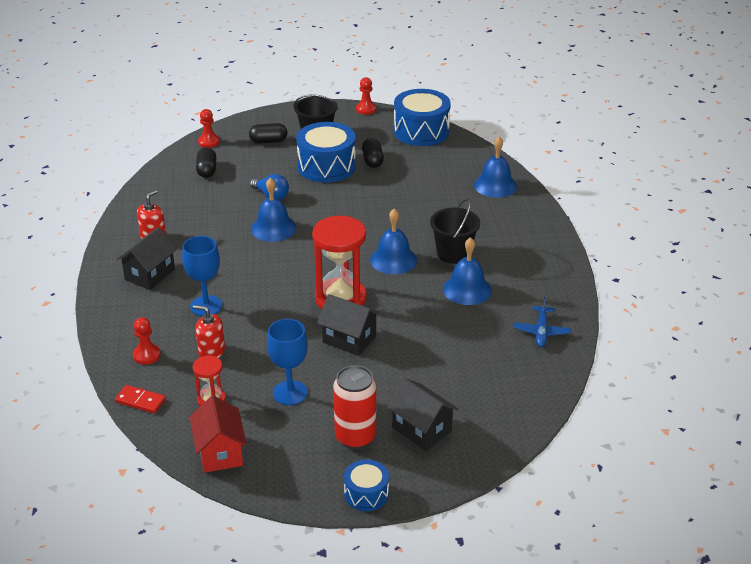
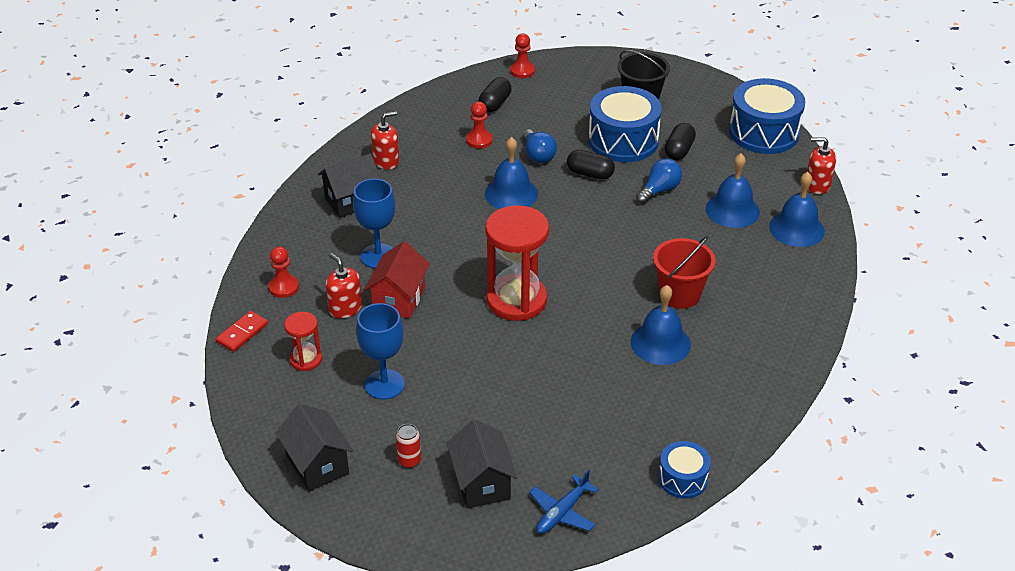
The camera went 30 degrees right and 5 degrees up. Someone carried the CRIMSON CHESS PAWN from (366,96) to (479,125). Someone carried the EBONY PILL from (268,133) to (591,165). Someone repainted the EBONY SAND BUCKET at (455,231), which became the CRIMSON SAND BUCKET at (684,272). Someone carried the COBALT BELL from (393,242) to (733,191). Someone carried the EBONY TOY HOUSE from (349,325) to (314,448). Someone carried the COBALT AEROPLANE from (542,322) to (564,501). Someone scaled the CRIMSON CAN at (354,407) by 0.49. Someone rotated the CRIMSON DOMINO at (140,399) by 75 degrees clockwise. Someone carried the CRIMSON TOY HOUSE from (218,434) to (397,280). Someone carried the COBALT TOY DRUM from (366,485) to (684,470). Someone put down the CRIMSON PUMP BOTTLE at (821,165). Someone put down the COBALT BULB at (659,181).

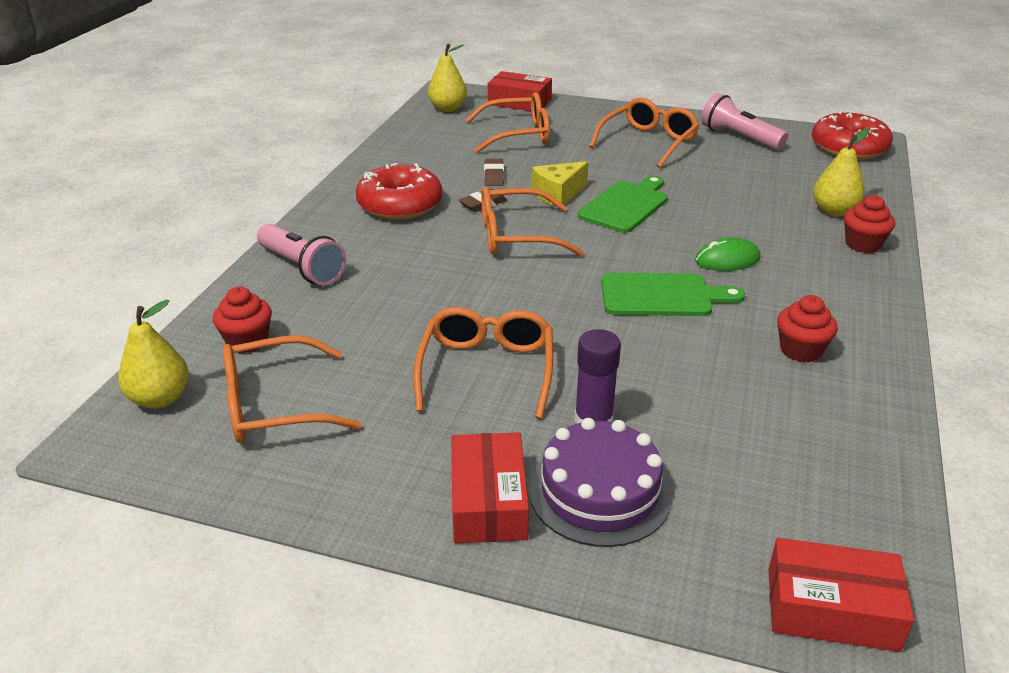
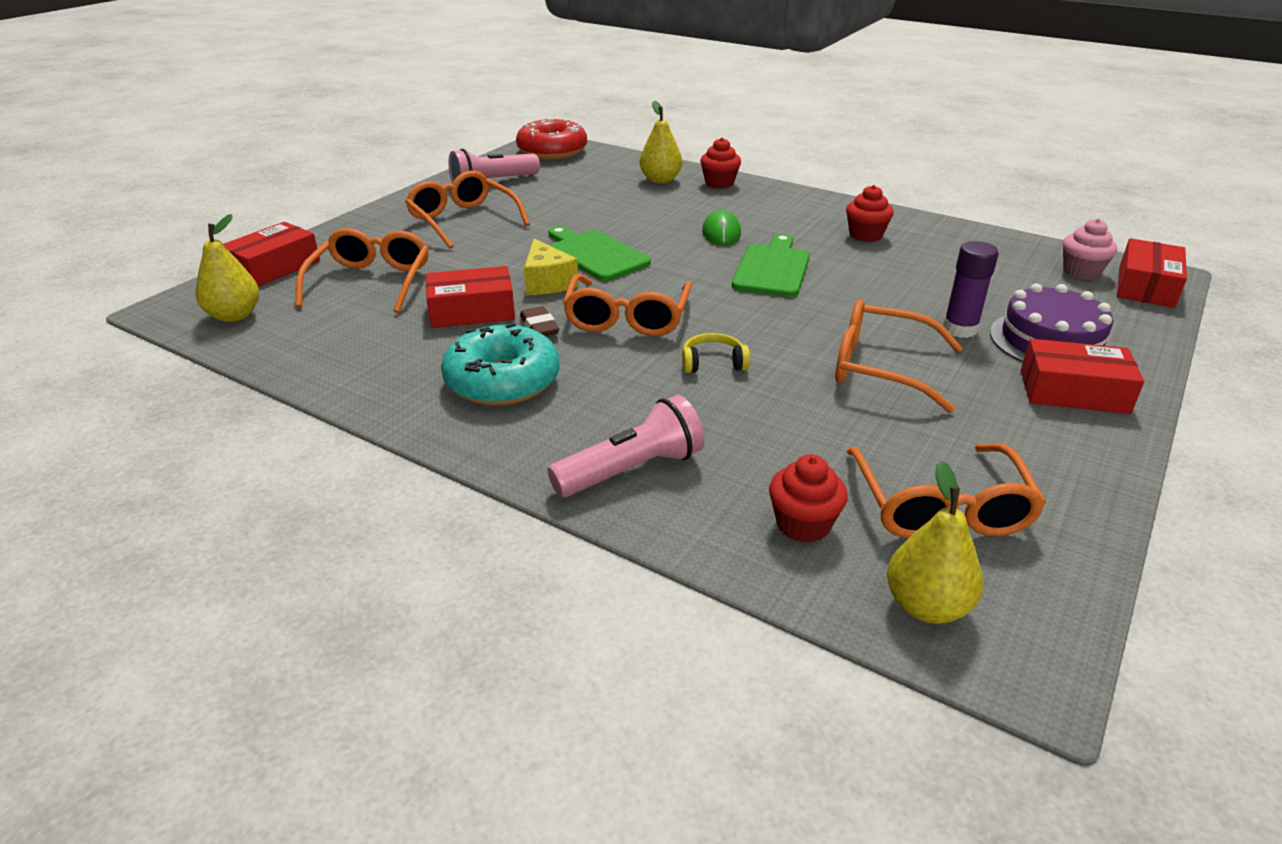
The camera went 75 degrees left and 0 degrees up. Someone swapped the DARK BROWN ERASER at (494,172) for the CRIMSON BOX at (470,297). Someone repainted the CRIMSON DONUT at (399,191), which became the AQUA DONUT at (500,364). Someone put down the PINK MUFFIN at (1090,249). Someone put down the GOLDEN HEADSET at (716,353).

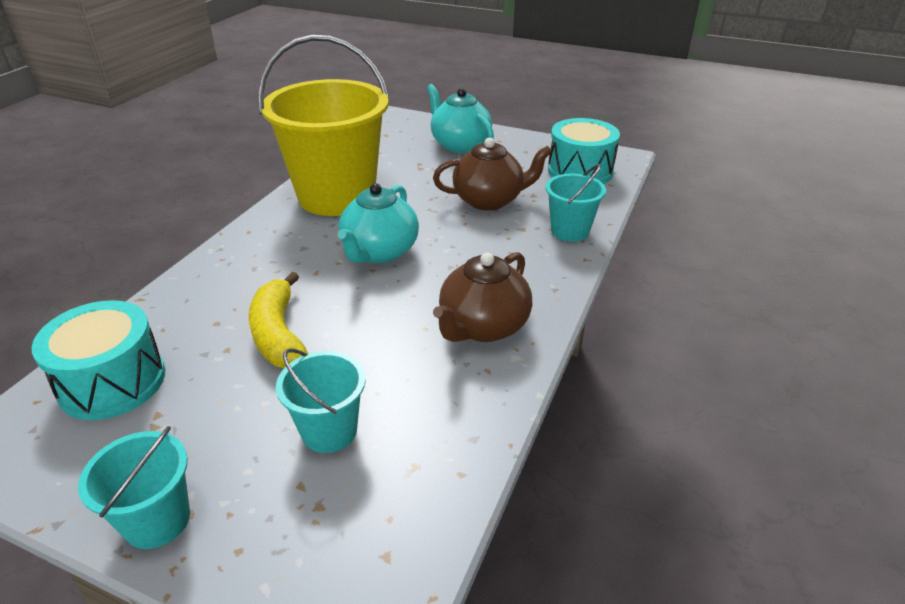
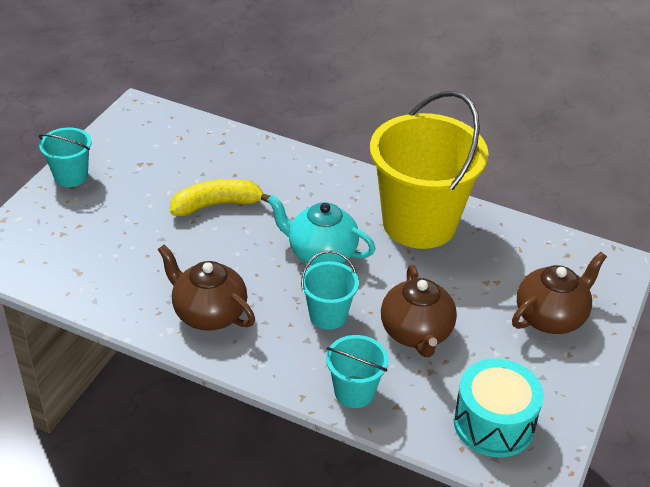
The camera went 90 degrees right and 5 degrees up. Someone repainted the AQUA CHINA TEAPOT at (460,118), which became the DARK BROWN CHINA TEAPOT at (559,293). Someone took away the AQUA TOY DRUM at (98,360). Someone carried the AQUA SAND BUCKET from (321,400) to (330,290).

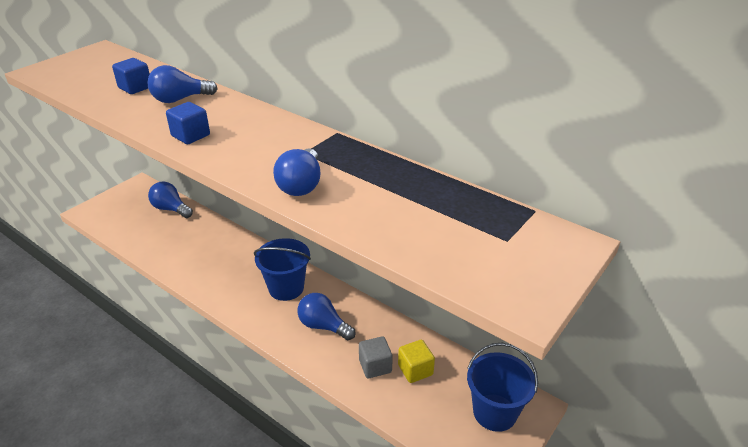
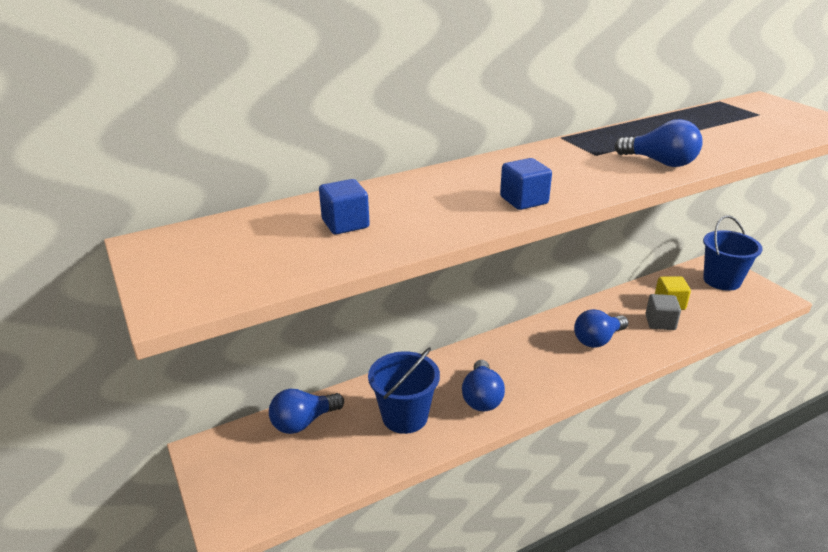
The camera went 65 degrees left and 5 degrees down. Someone carried the COBALT BULB from (183,84) to (483,385). Someone carried the COBALT SAND BUCKET from (282,269) to (404,390).

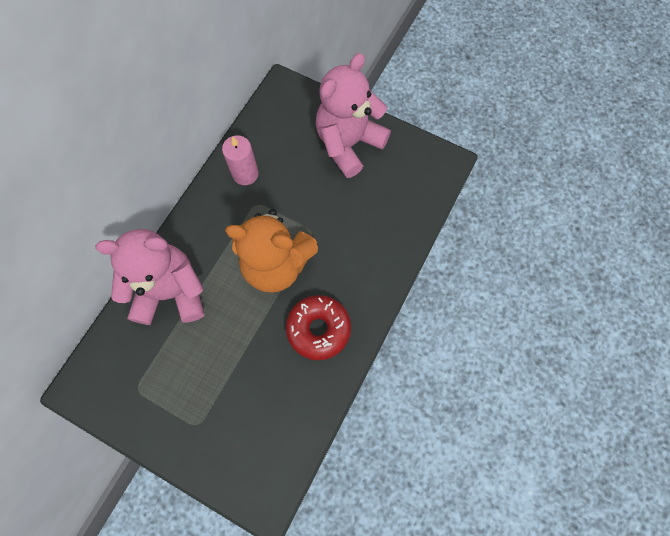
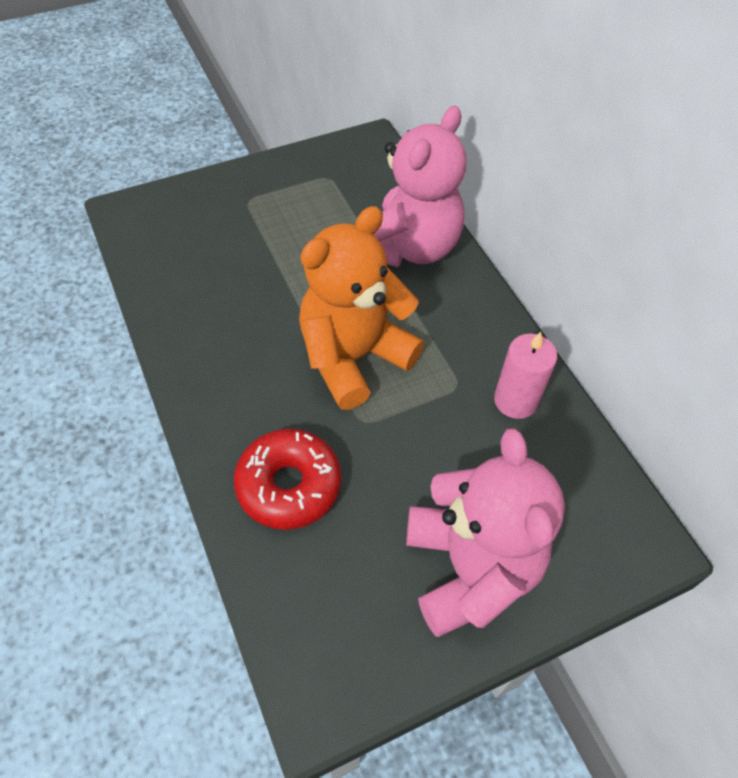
The camera went 125 degrees right and 15 degrees down. Someone carried the CRIMSON DONUT from (318,327) to (287,479).

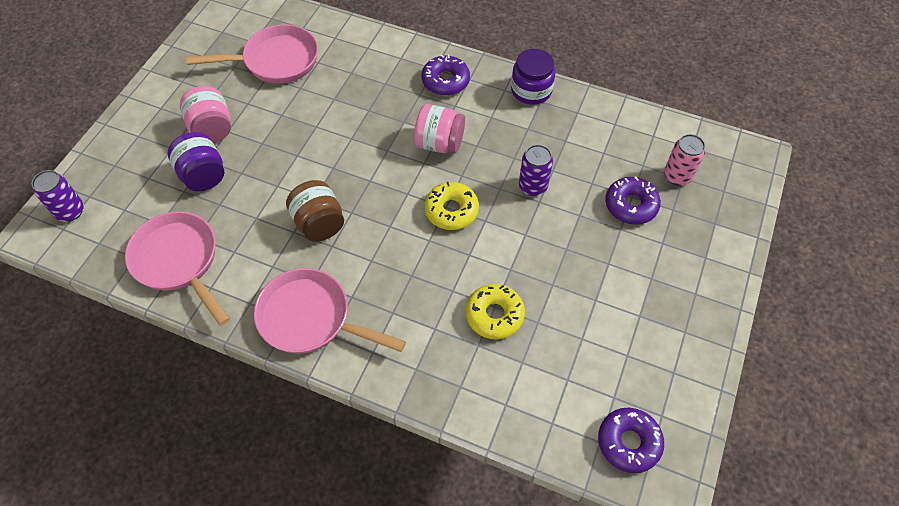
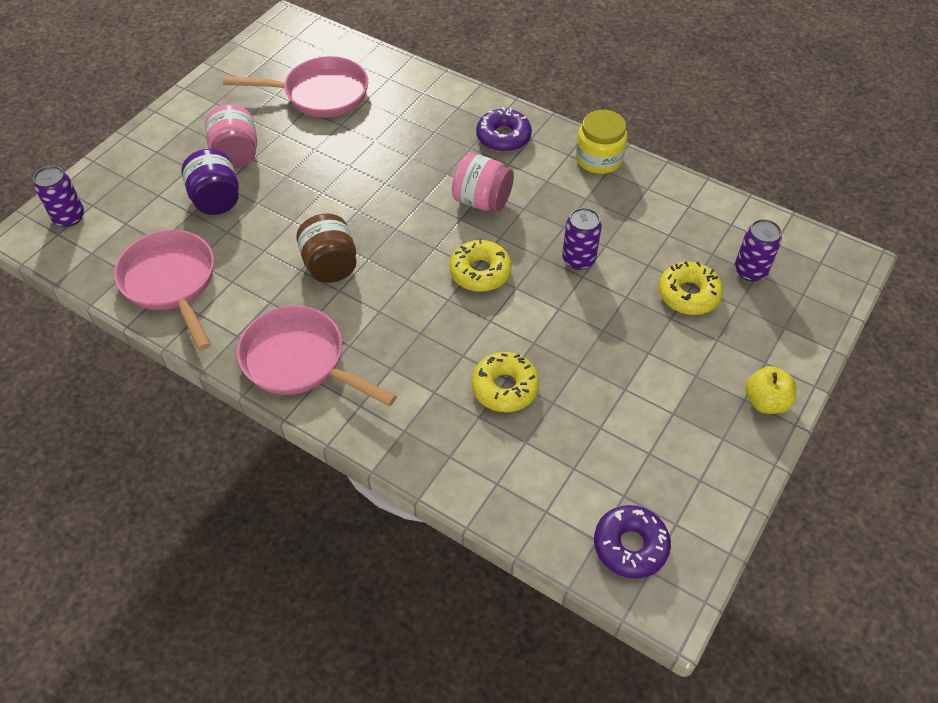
The camera went 10 degrees right and 5 degrees down. Someone repainted the ROYAL PURPLE JAR at (533,77), which became the GOLDEN JAR at (601,142). Someone repainted the PINK CAN at (684,160), which became the ROYAL PURPLE CAN at (758,250). Someone repainted the ROYAL PURPLE DONUT at (633,201), which became the GOLDEN DONUT at (691,288). Someone put down the GOLDEN APPLE FRUIT at (770,390).

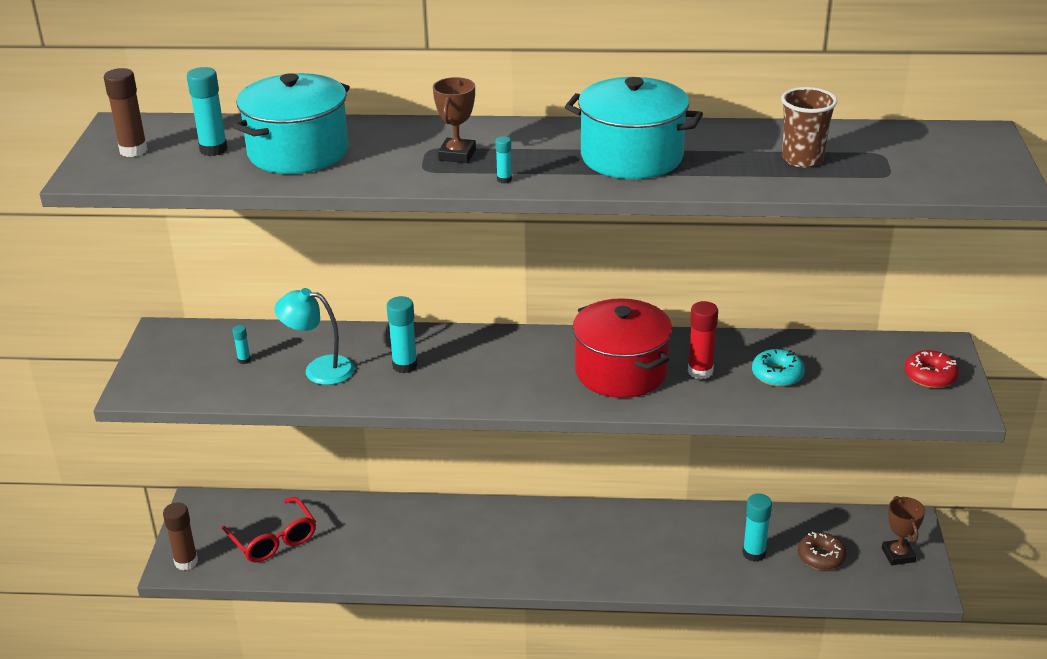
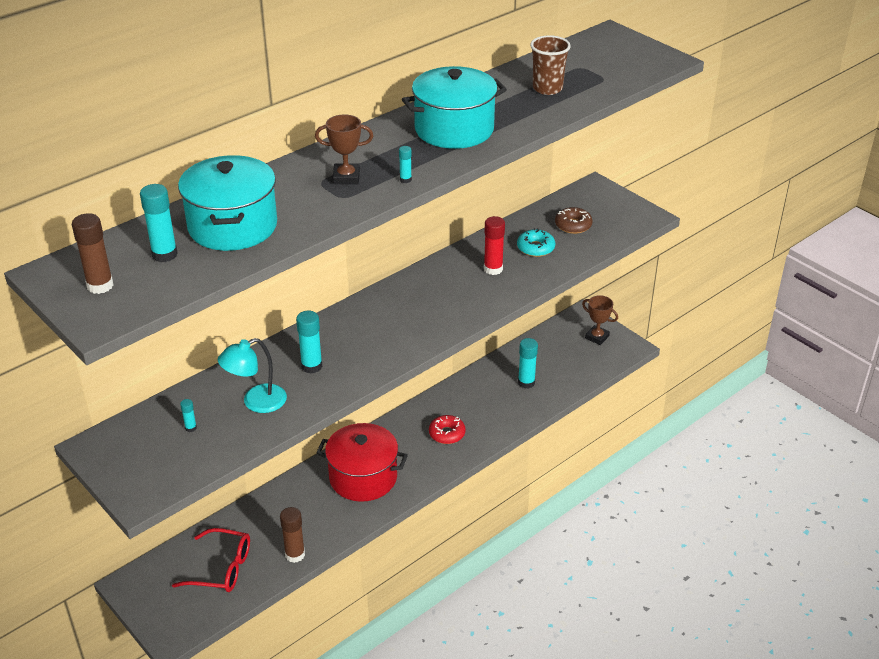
The camera went 45 degrees left and 5 degrees up. Someone rotated the DARK BROWN TROPHY at (454,120) by 60 degrees counterclockwise. Someone carried the CRIMSON POT from (622,348) to (362,462). Someone carried the CRIMSON DONUT from (931,369) to (447,429). Someone carried the DARK BROWN GLUE STICK from (180,536) to (292,535). Someone carried the DARK BROWN DONUT from (822,551) to (573,220).

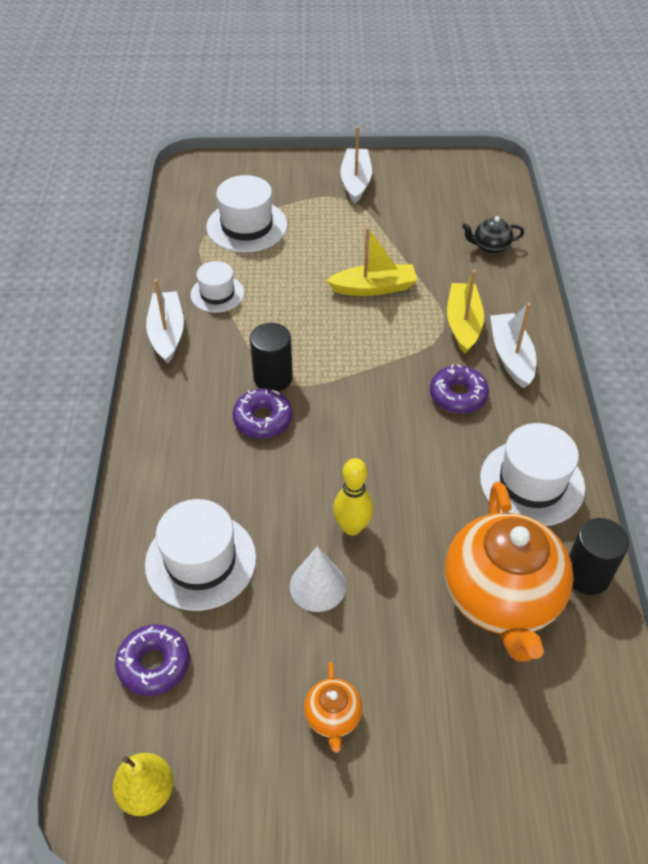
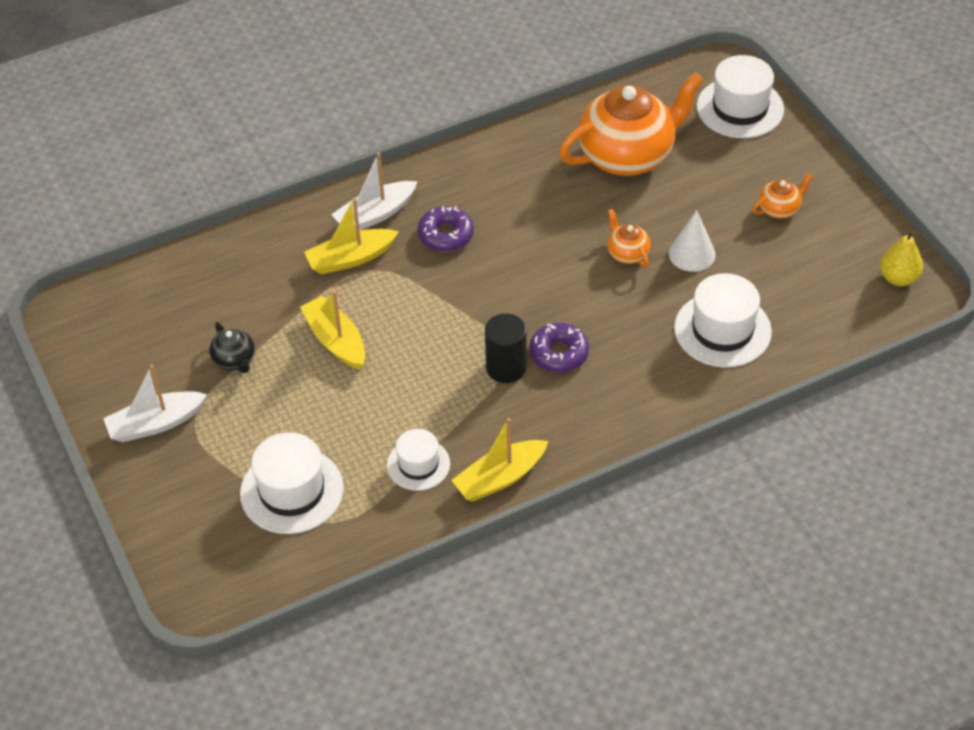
The camera went 115 degrees left and 0 degrees up. Someone carried the EBONY CHINA TEAPOT from (493,235) to (232,347). Someone repainted the PURE WHITE BOAT at (165,321), which became the GOLDEN BOAT at (499,460). Someone carried the PURE WHITE TOP HAT from (532,474) to (740,96). Someone swapped the GOLDEN TENPIN at (353,497) for the ORANGE-COLOURED CHINA TEAPOT at (629,238). Someone took away the EBONY SOLID CYLINDER at (599,556). Someone took away the ROYAL PURPLE DONUT at (152,660).

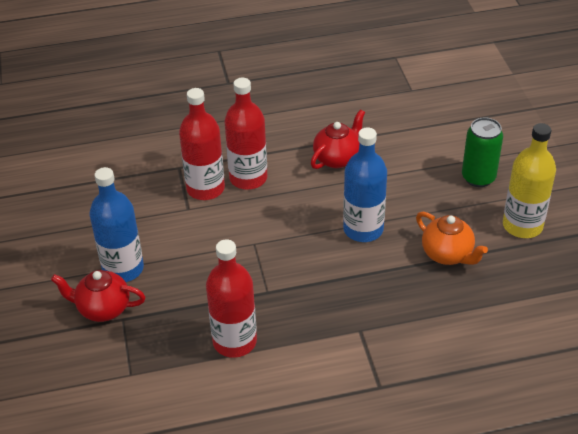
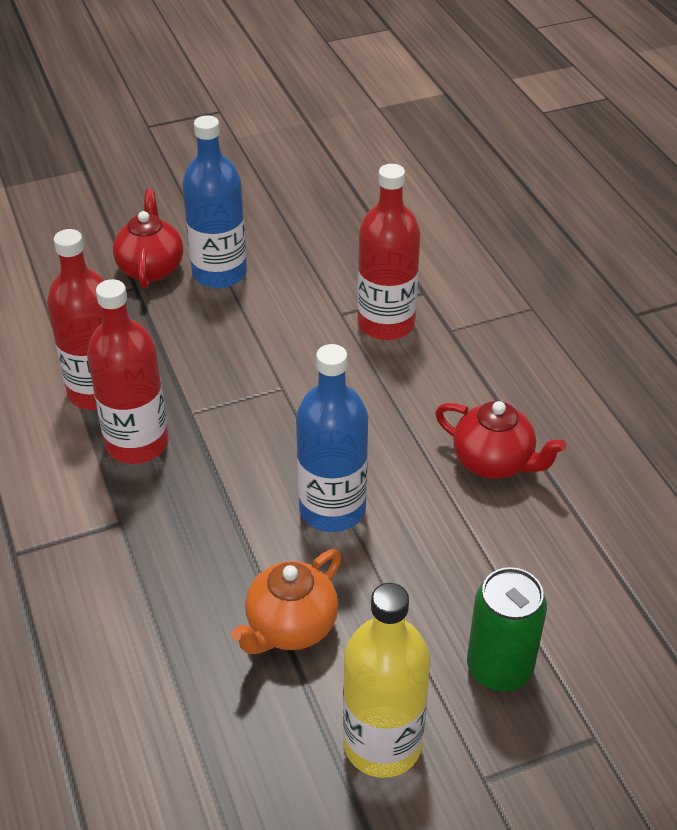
The camera went 80 degrees right and 0 degrees up. Someone carried the CRIMSON BOTTLE from (246,134) to (128,371).

